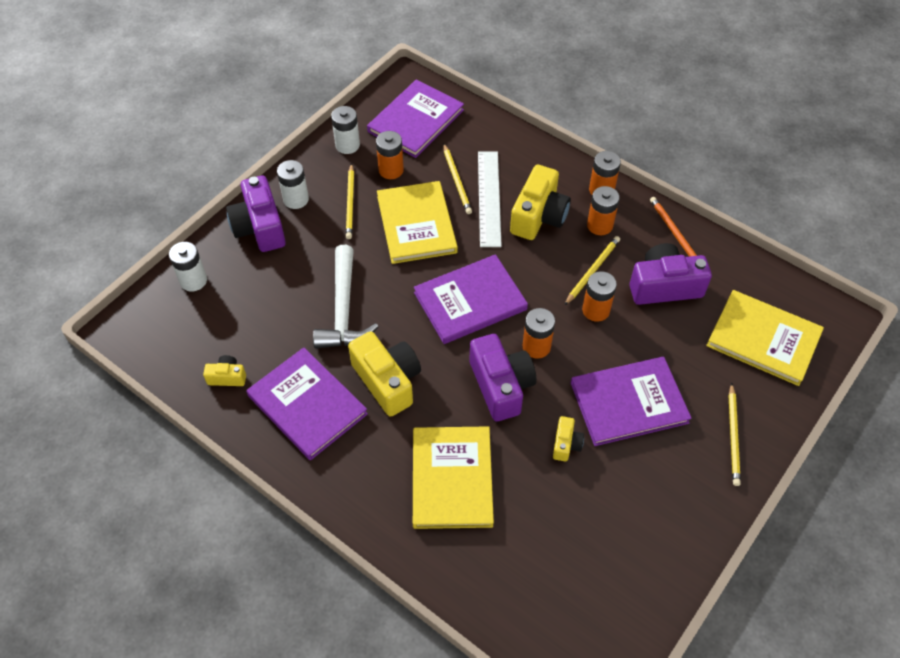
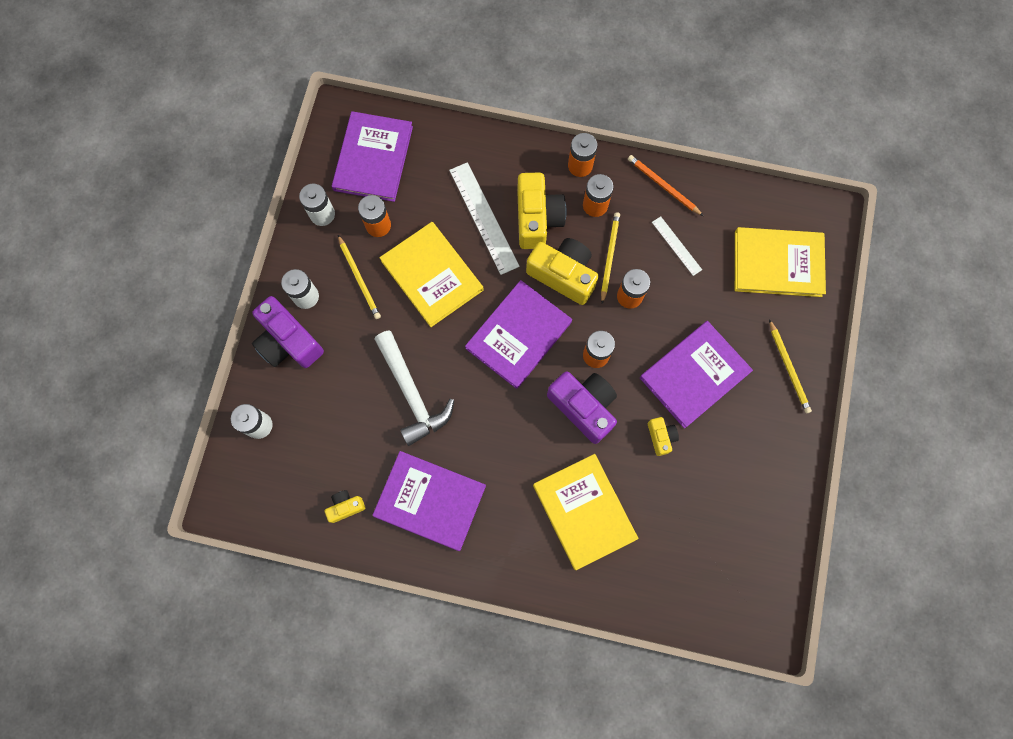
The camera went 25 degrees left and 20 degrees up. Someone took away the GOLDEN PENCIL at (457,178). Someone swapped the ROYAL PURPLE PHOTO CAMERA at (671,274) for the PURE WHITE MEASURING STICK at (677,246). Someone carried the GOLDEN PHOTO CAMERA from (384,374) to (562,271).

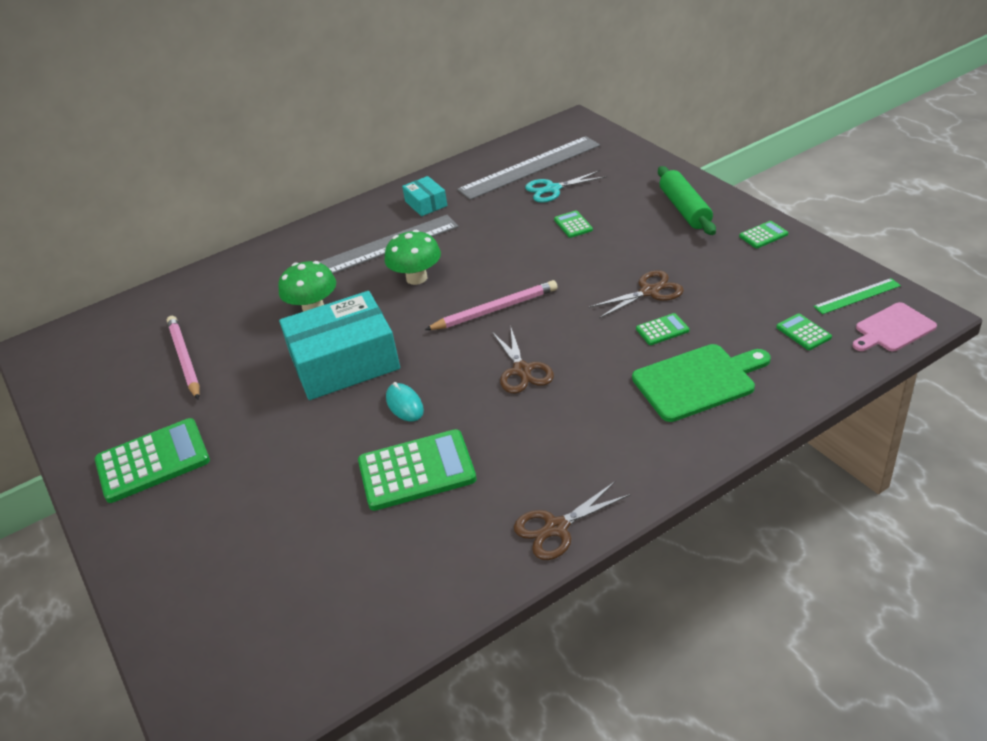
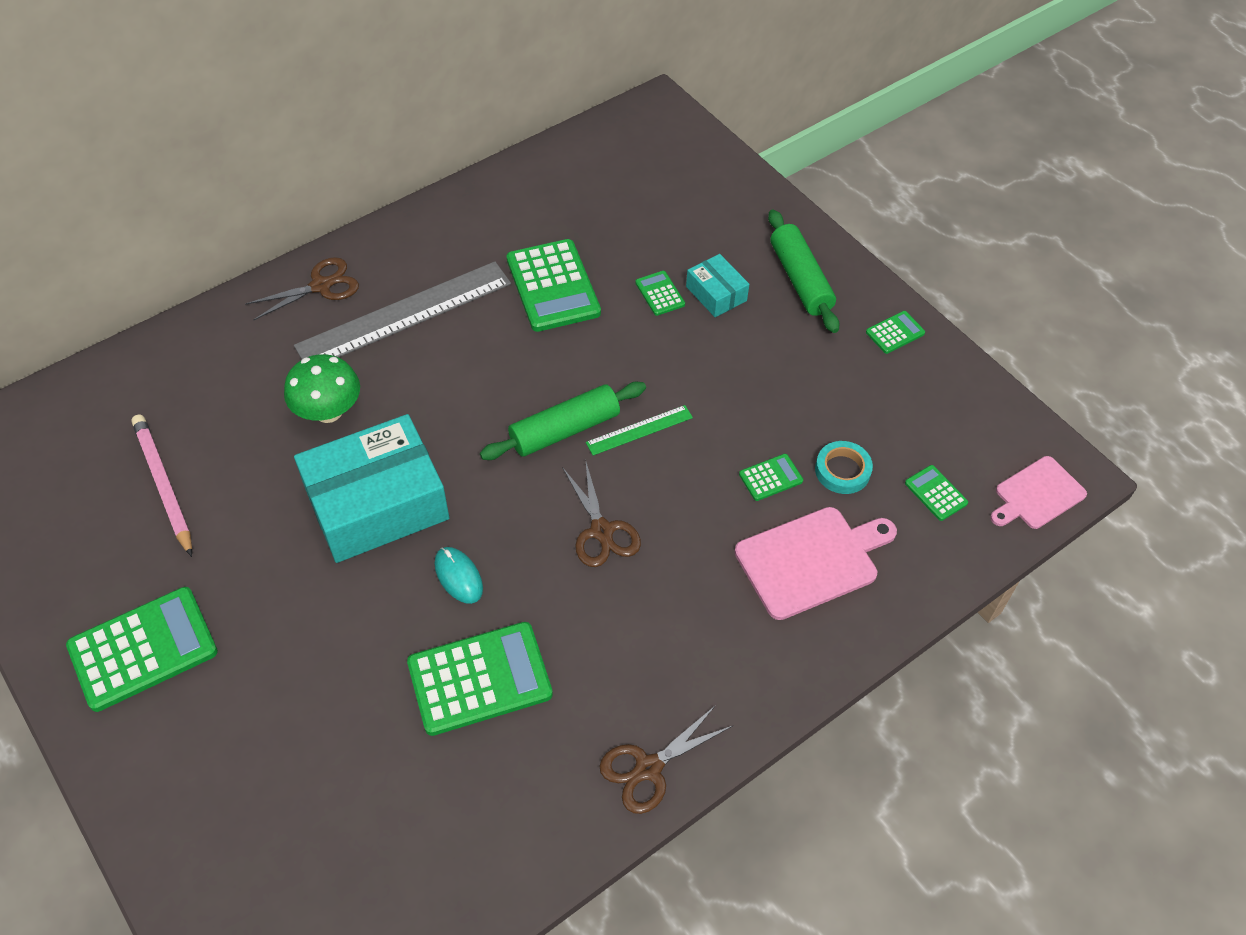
The camera went 10 degrees left and 15 degrees up. Someone took away the ASH-GREY MEASURING STICK at (528,168). Someone took away the AQUA SHEARS at (566,186). Someone carried the AQUA BOX from (424,196) to (717,285). Someone took away the LEAF-GREEN TOADSTOOL at (412,257). Someone carried the DARK BROWN SHEARS from (636,294) to (302,288). Someone carried the LEAF-GREEN MEASURING STICK from (857,296) to (639,430). Someone swapped the PINK PENCIL at (491,305) for the LEAF-GREEN DOUGH ROLLER at (563,421). Someone repainted the LEAF-GREEN BREAD BOARD at (701,383), which became the PINK BREAD BOARD at (816,563). Someone put down the LEAF-GREEN ADDING MACHINE at (553,285). Someone put down the AQUA TAPE at (844,467).

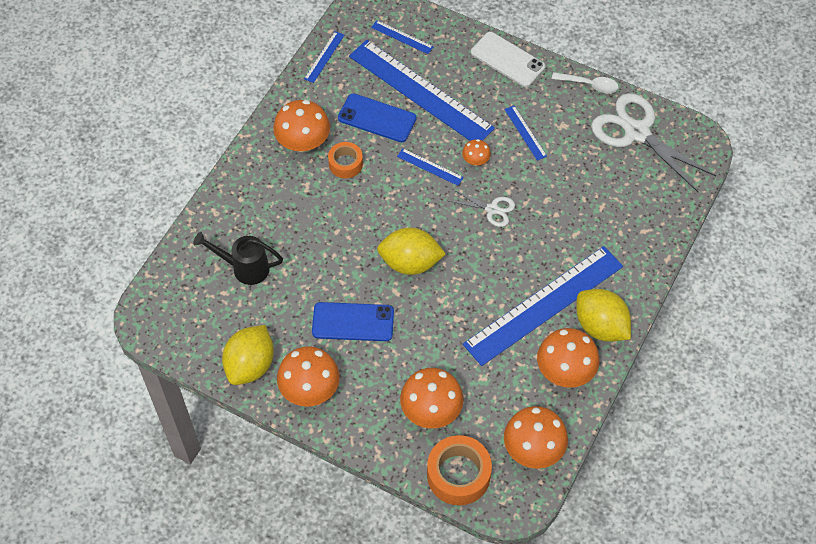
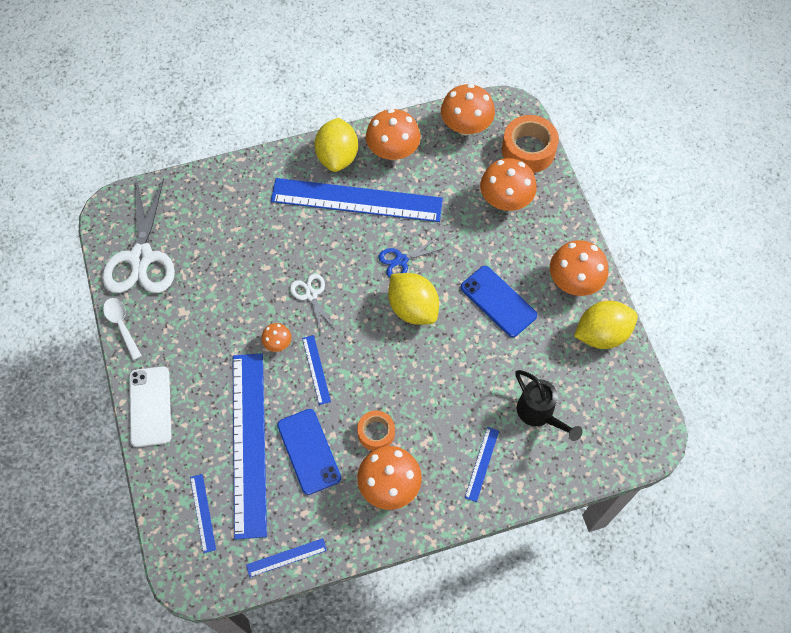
The camera went 135 degrees left and 5 degrees up. Someone carried the COBALT MEASURING STICK from (525,133) to (482,464). Someone put down the COBALT SHEARS at (411,258).

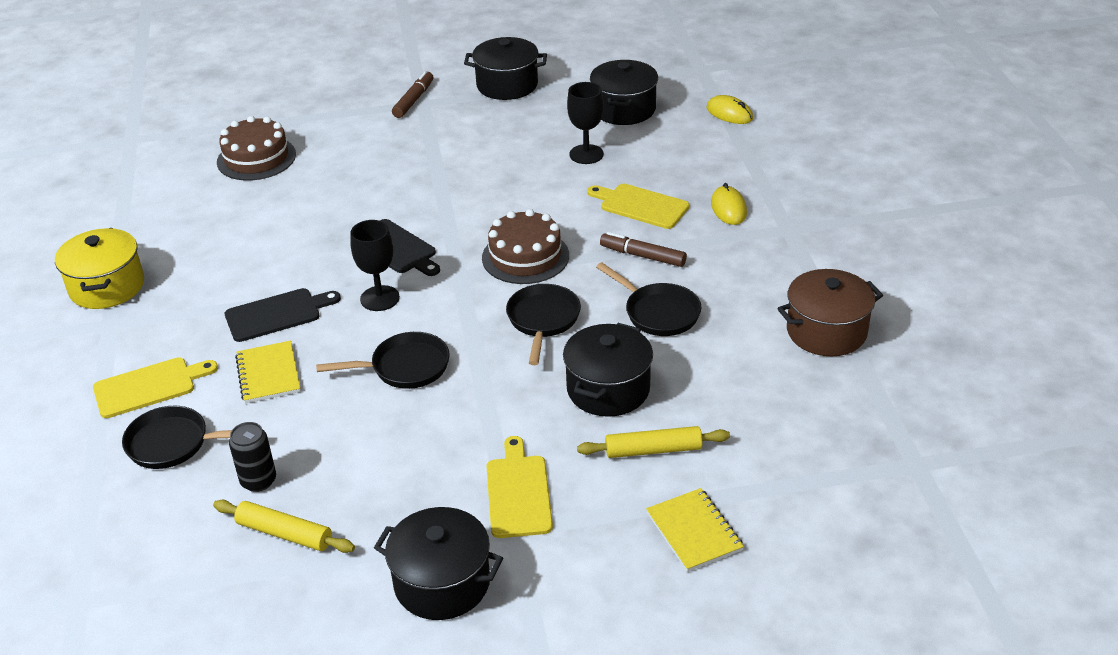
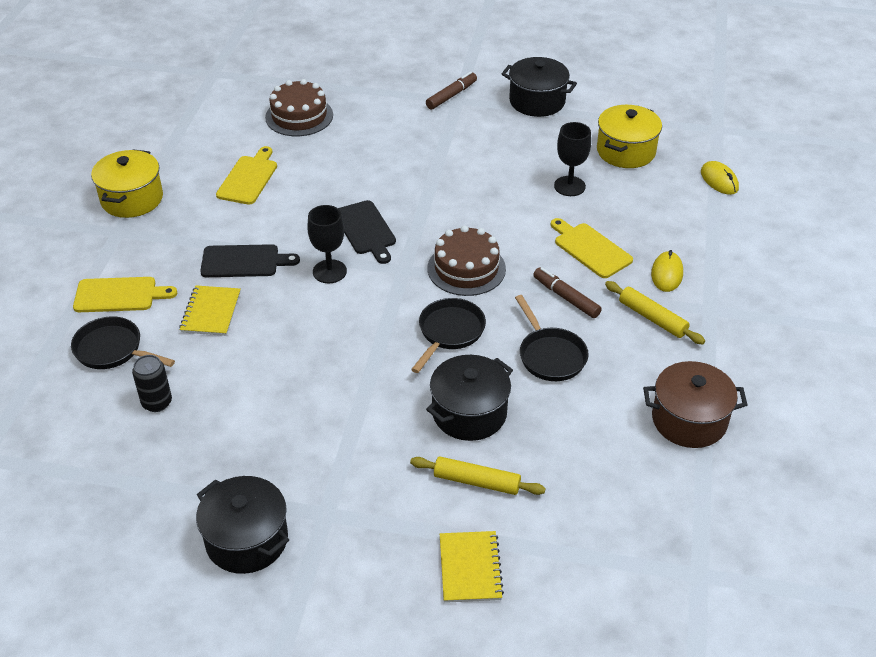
The camera went 20 degrees right and 5 degrees up. Someone repainted the EBONY POT at (624,92), which became the GOLDEN POT at (629,136). Someone took away the EBONY PAN at (383,360). Someone carried the GOLDEN BREAD BOARD from (519,487) to (246,175). Someone carried the GOLDEN DOUGH ROLLER from (284,526) to (655,312).

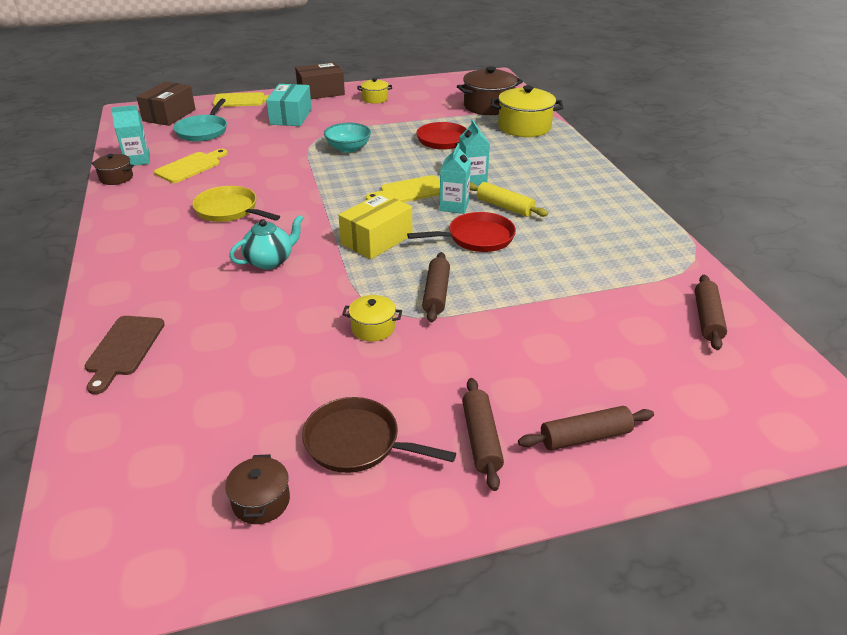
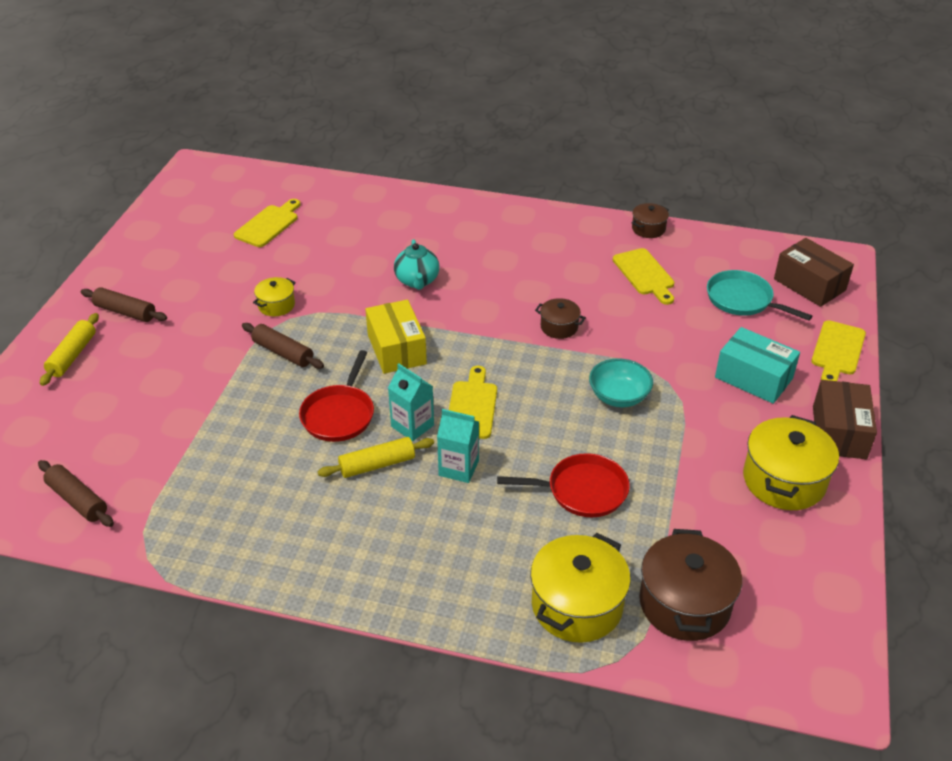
The camera went 120 degrees right and 5 degrees up. Someone scaled the GOLDEN POT at (374,91) by 1.88. Someone took away the AQUA JUICE CARTON at (130,135). Someone took away the GOLDEN PAN at (236,204). Someone took away the DARK BROWN BREAD BOARD at (125,355). Someone took away the DARK BROWN PAN at (379,435). Someone repainted the DARK BROWN DOUGH ROLLER at (586,428), which became the GOLDEN DOUGH ROLLER at (69,349). Someone carried the DARK BROWN POT from (257,489) to (560,318). Someone put down the GOLDEN BREAD BOARD at (267,223).

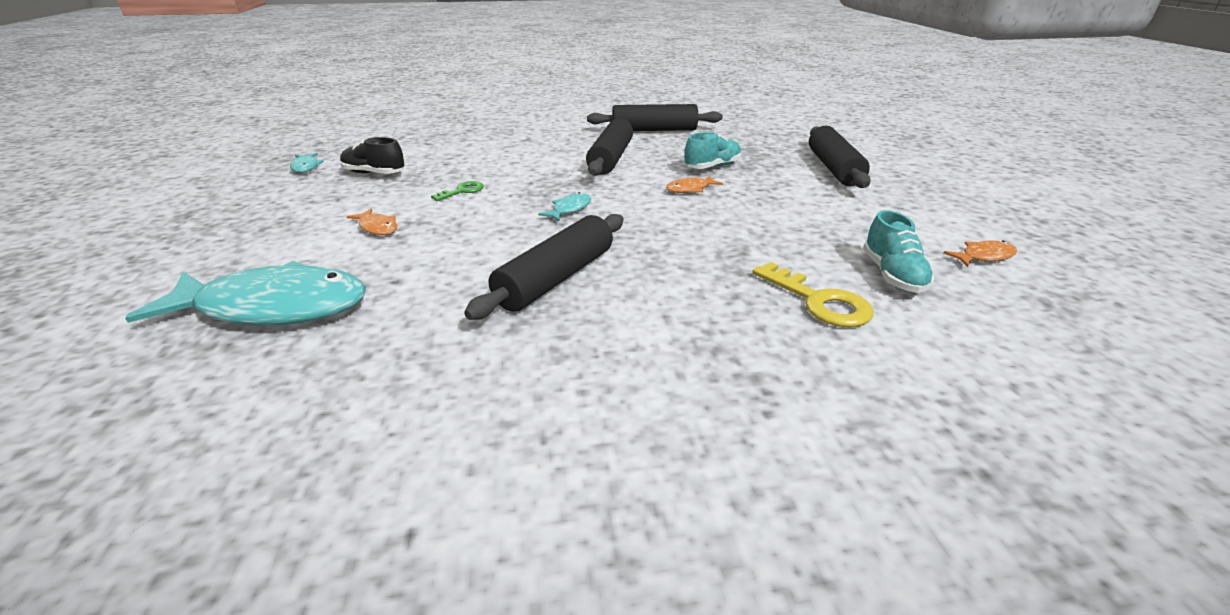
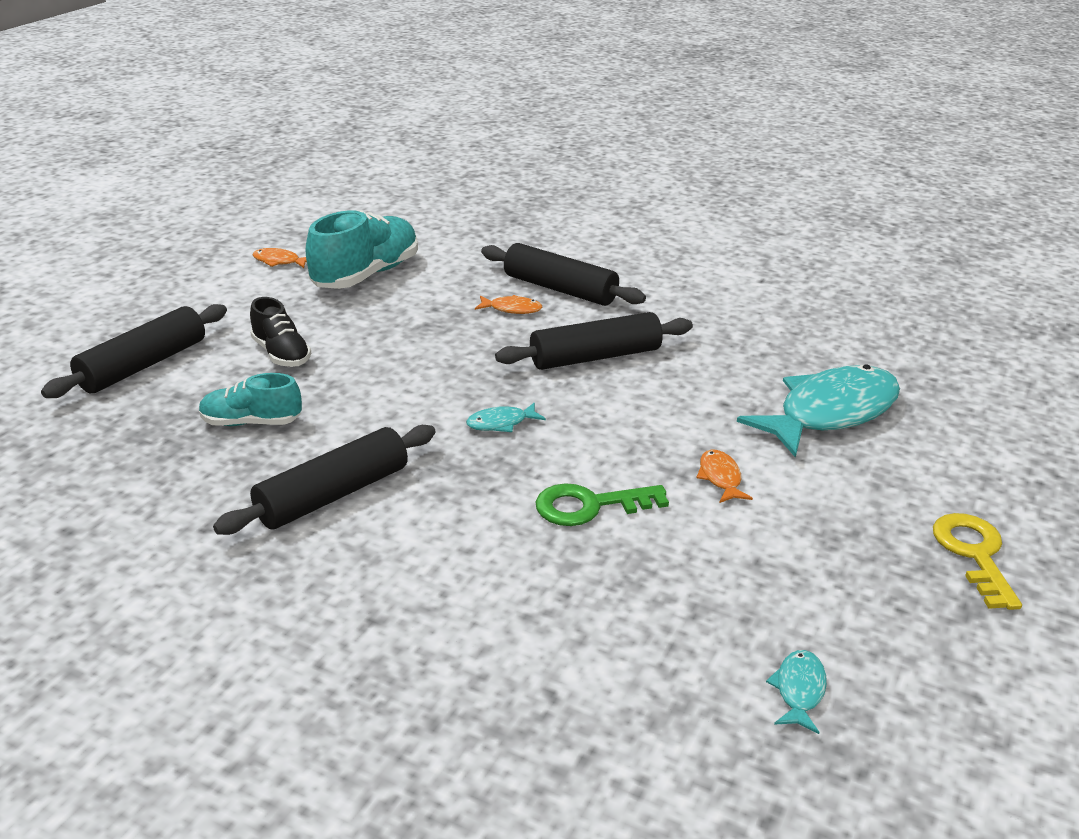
The camera went 145 degrees left and 0 degrees up. Someone carried the EBONY DOUGH ROLLER from (655,117) to (563,274). Someone carried the EBONY LACE-UP SHOE from (372,155) to (280,332). Someone carried the ORANGE-COLOURED FISH FIGURE from (694,184) to (508,304). Someone scaled the LEAF-GREEN DOOR KEY at (457,191) by 1.66. Someone scaled the AQUA LACE-UP SHOE at (899,251) by 1.71. Someone rotated the AQUA FISH FIGURE at (245,293) by 105 degrees clockwise. Someone carried the GOLDEN DOOR KEY from (812,294) to (977,561).

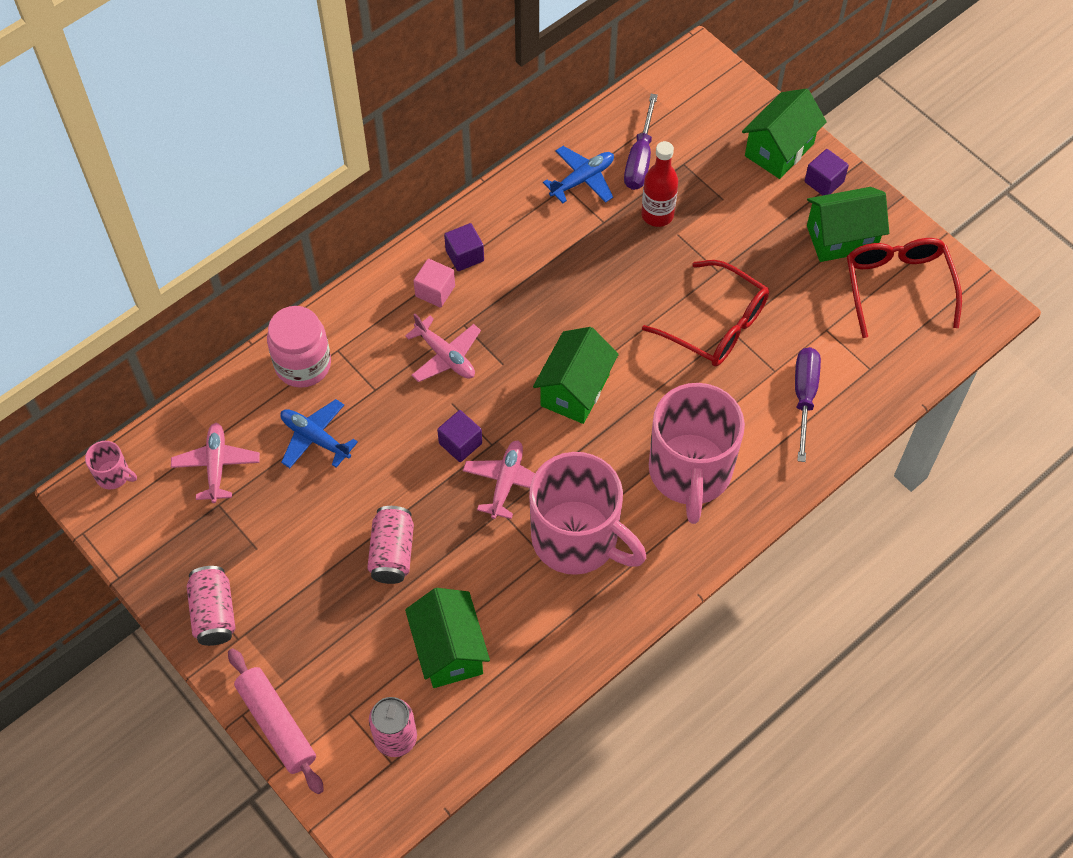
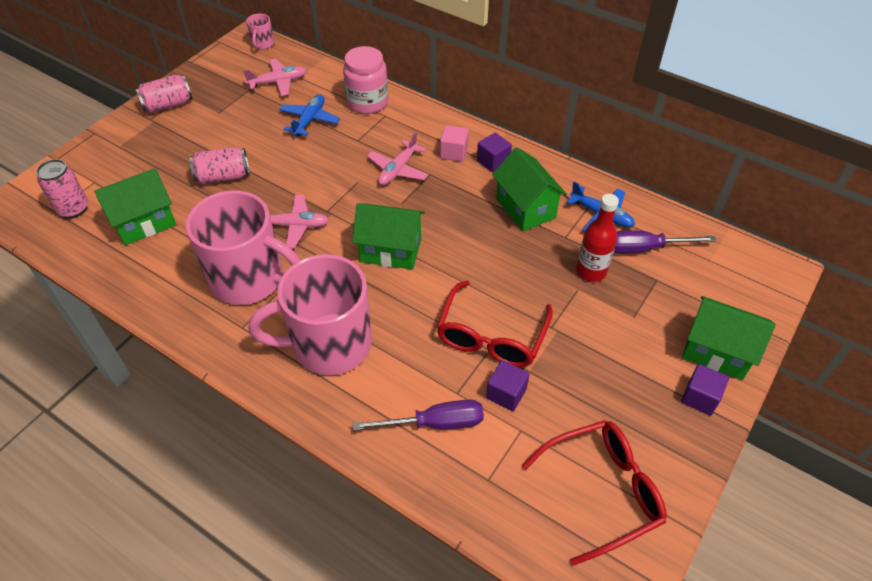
The camera went 75 degrees right and 10 degrees down. Someone carried the LEAF-GREEN TOY HOUSE from (848,224) to (529,189). Someone carried the ROYAL PURPLE SOLID CUBE from (459,436) to (508,385). Someone rotated the PINK TEA MUG at (587,513) by 90 degrees counterclockwise. Someone took away the PINK DOUGH ROLLER at (276,721).

